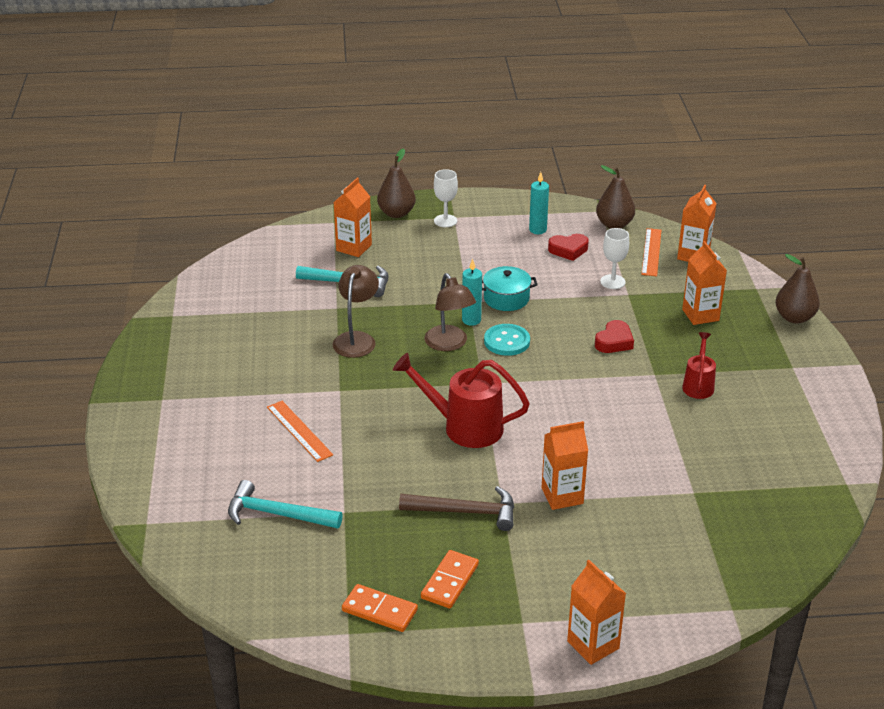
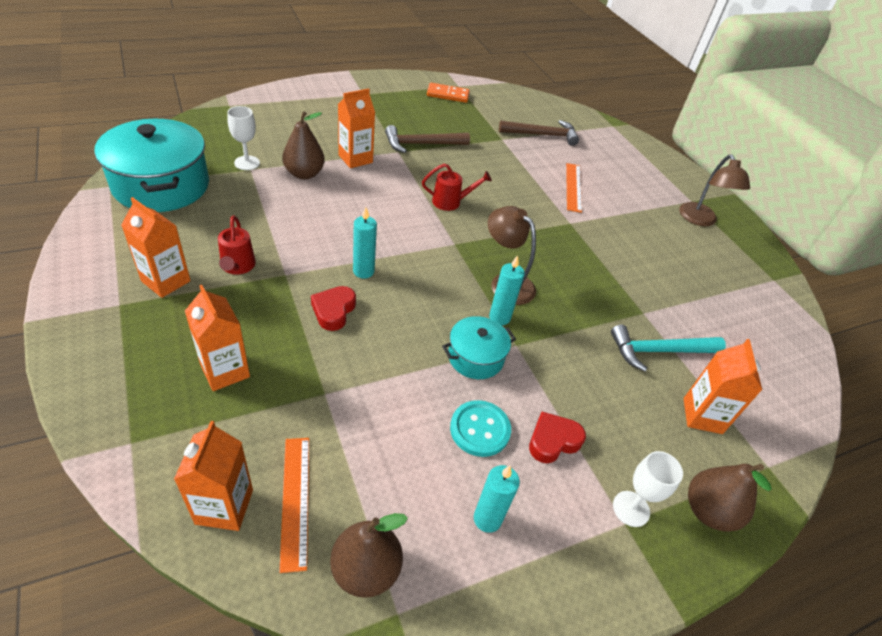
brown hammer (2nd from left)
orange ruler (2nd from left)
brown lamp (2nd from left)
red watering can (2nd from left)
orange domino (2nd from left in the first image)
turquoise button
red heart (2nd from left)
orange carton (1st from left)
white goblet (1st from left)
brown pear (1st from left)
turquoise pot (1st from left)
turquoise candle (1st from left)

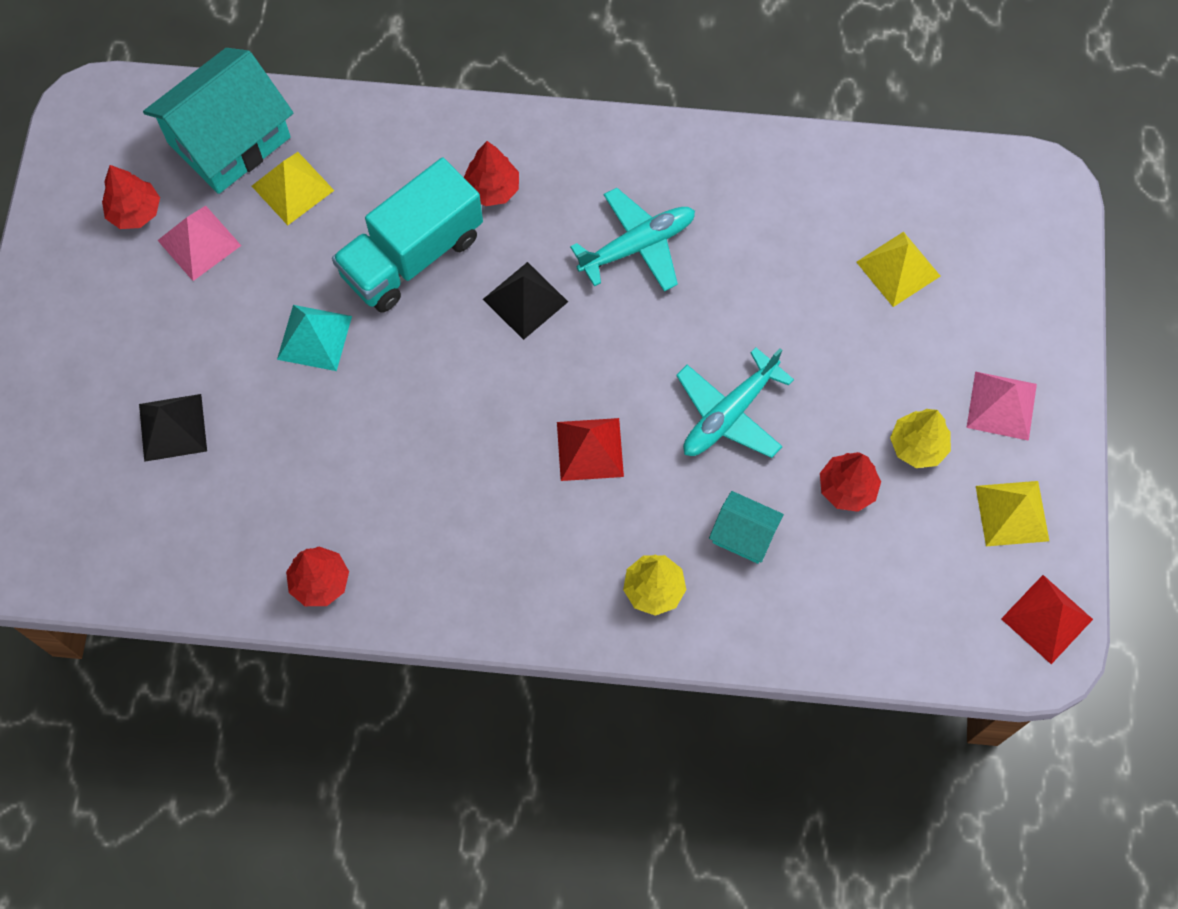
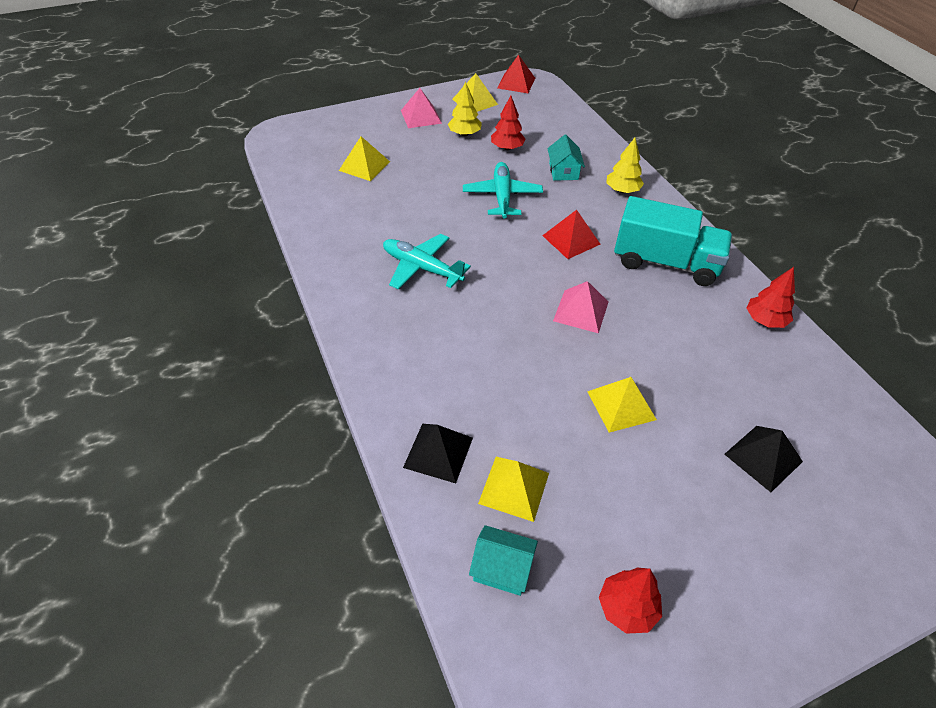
turquoise house (1st from left)
pink pyramid (2nd from left)
yellow pyramid (4th from left)
turquoise truck
red tree (3rd from left in the first image)
black pyramid (1st from left)
turquoise plane (2nd from left)

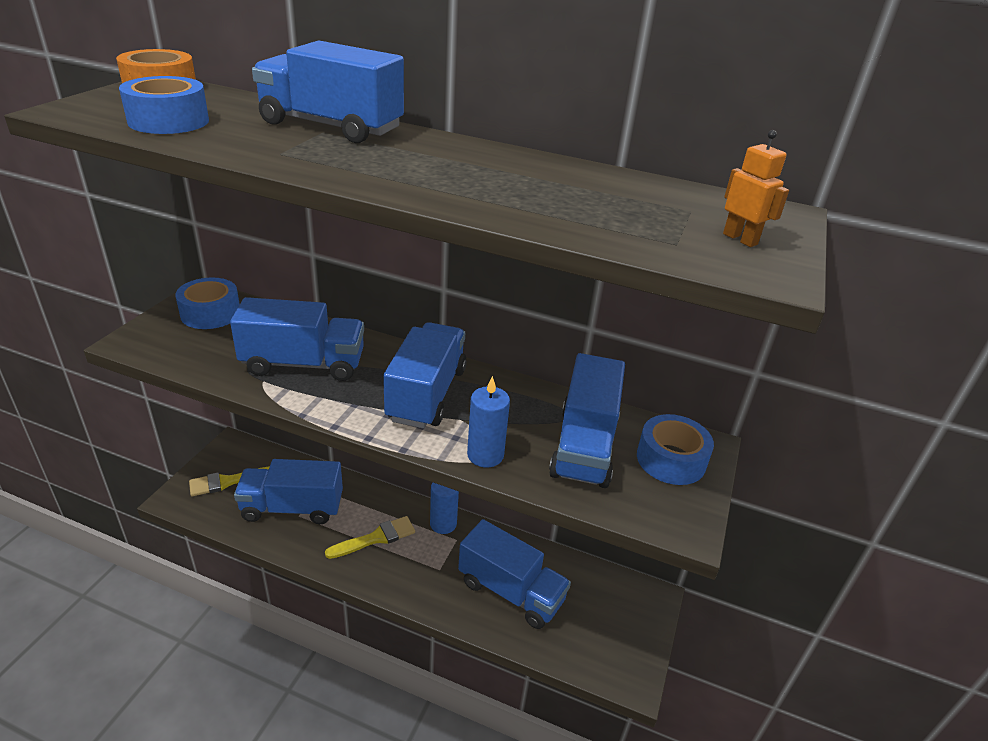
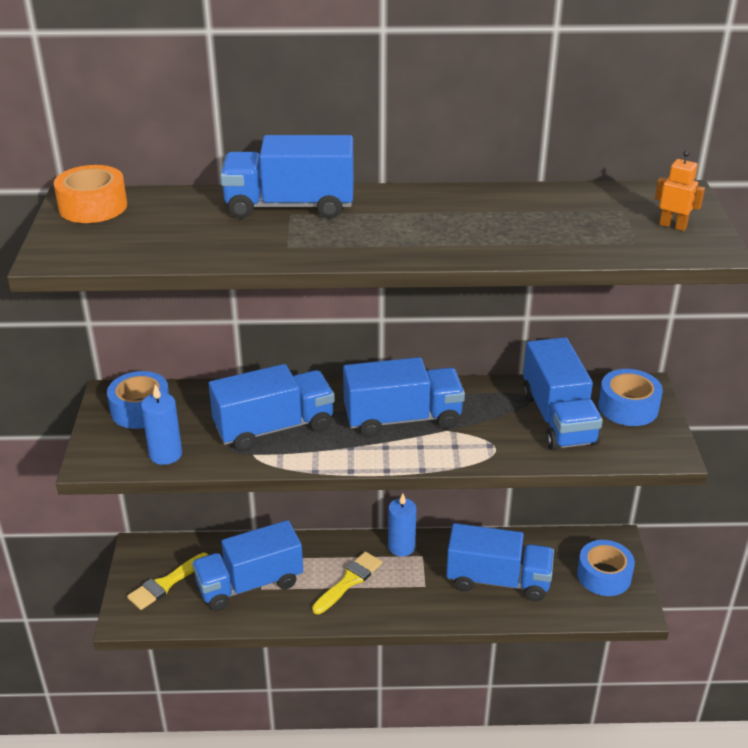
blue tape (2nd from left)
blue truck (4th from left)
blue candle (1st from left)

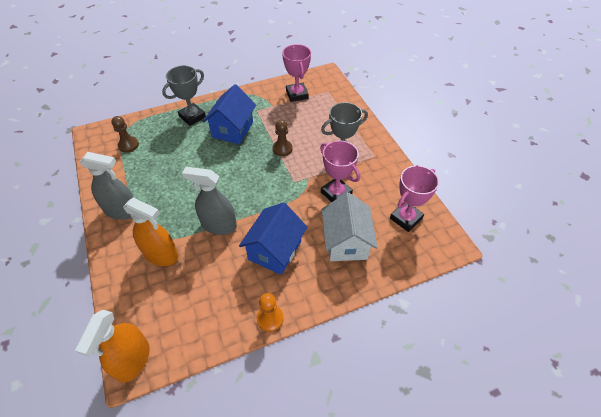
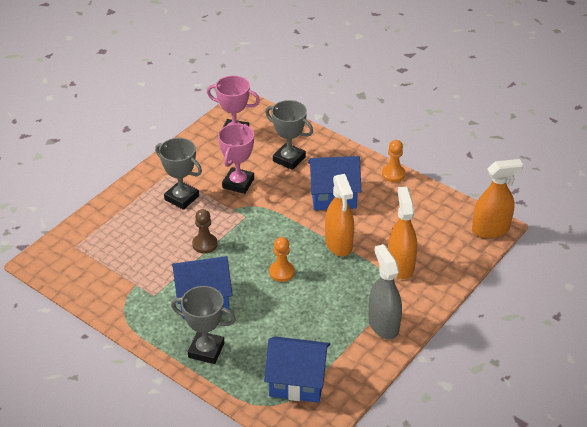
blue house (2nd from left)
orange spray bottle (1st from left)
pink trophy (1st from left in the first image)
grey trophy (3rd from left)
orange pawn (1st from left)

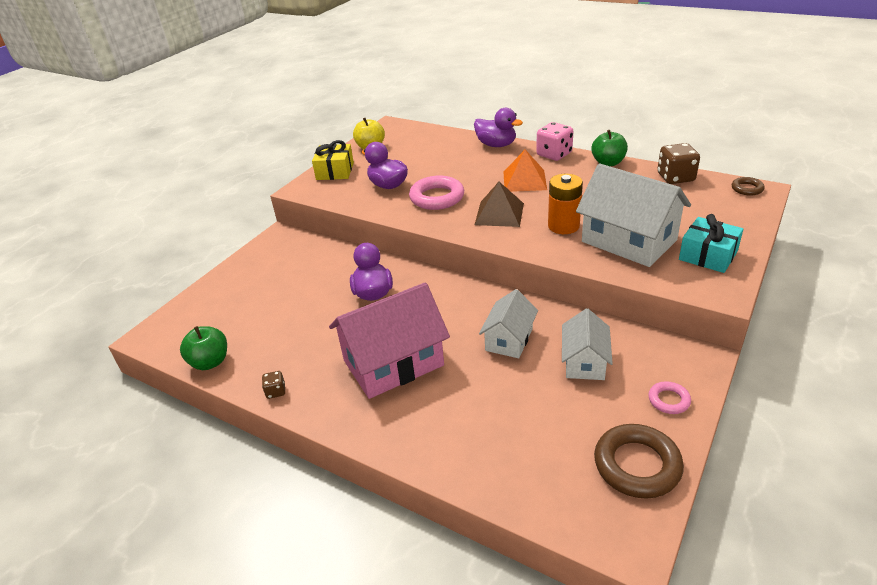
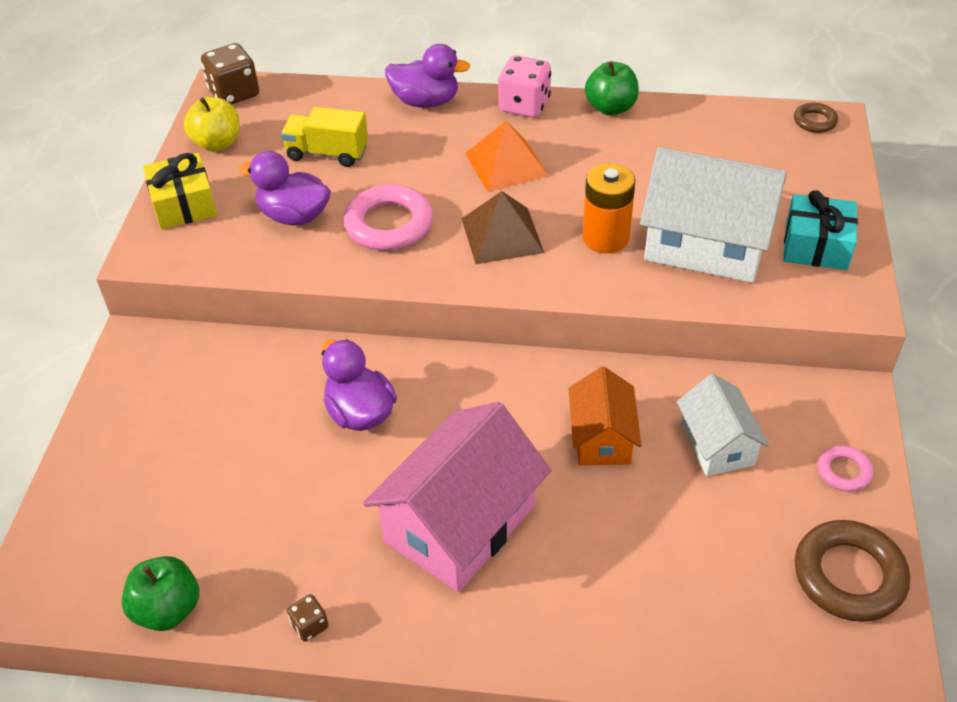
orange house
brown dice (1st from left)
yellow truck

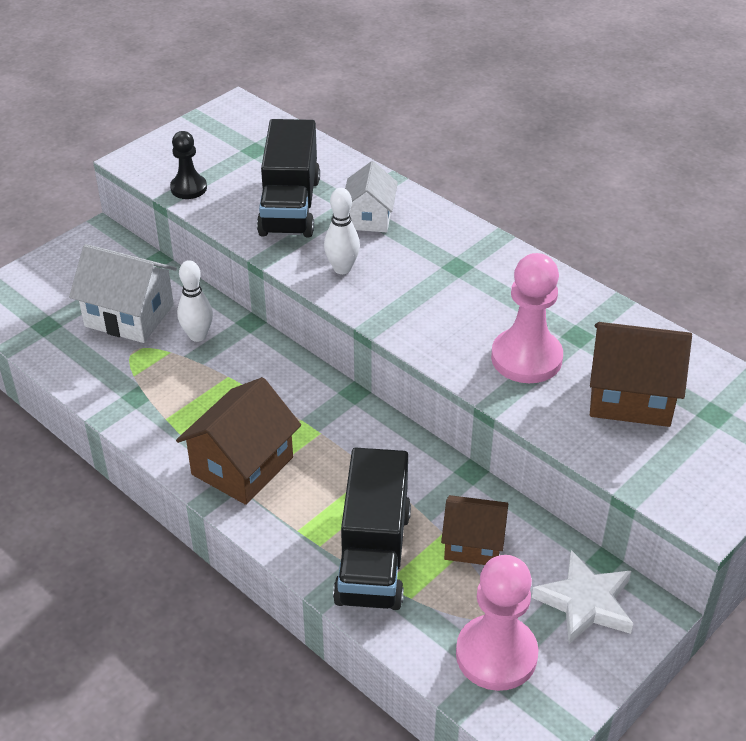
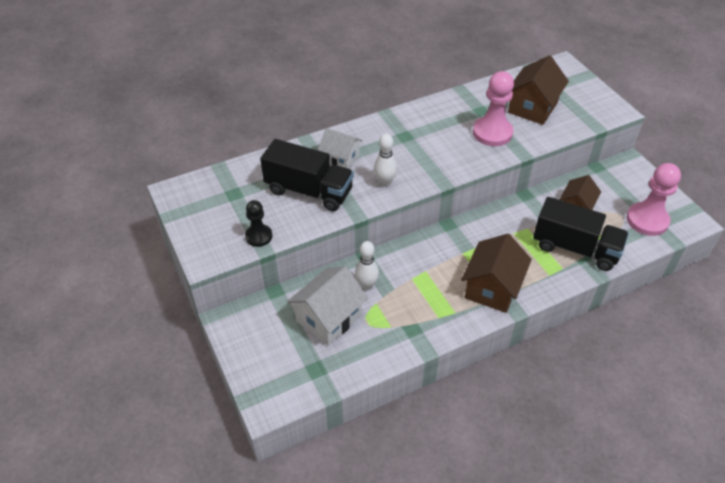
brown house (1st from left)
white star

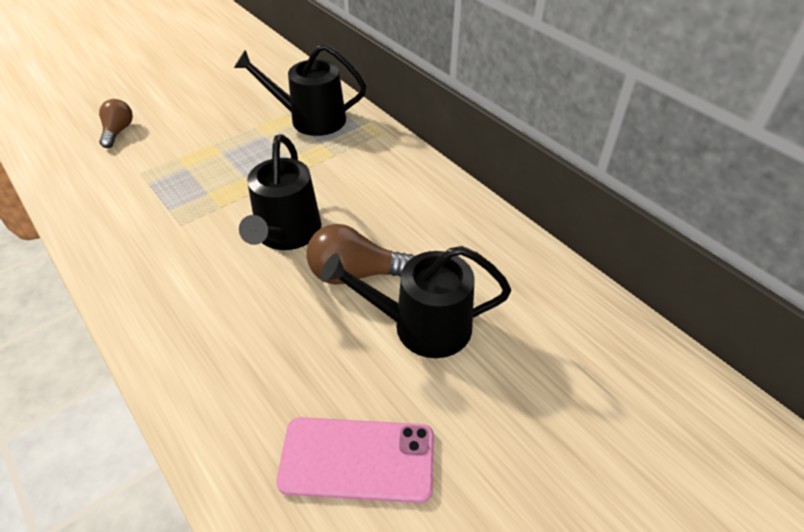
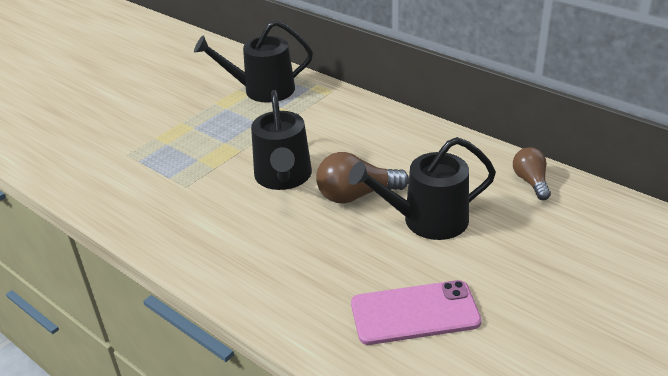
brown light bulb (2nd from left)

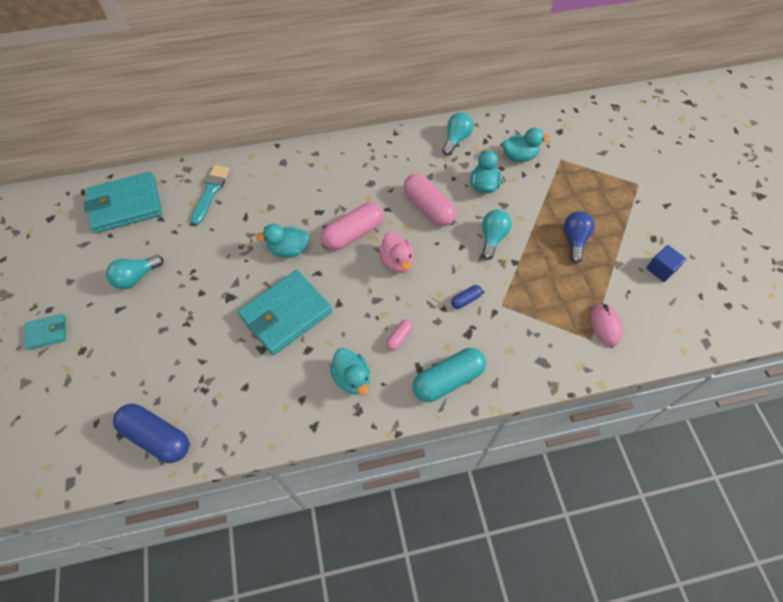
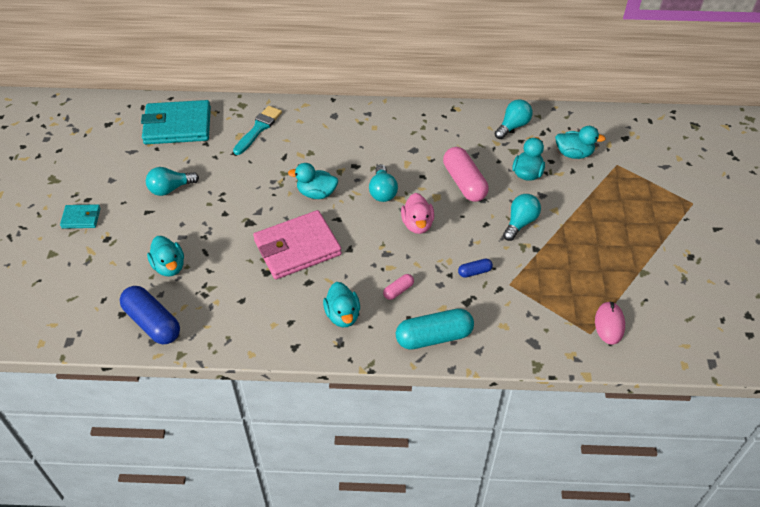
pink wallet
turquoise light bulb (2nd from left)
blue light bulb
blue cube
turquoise duck (1st from left)

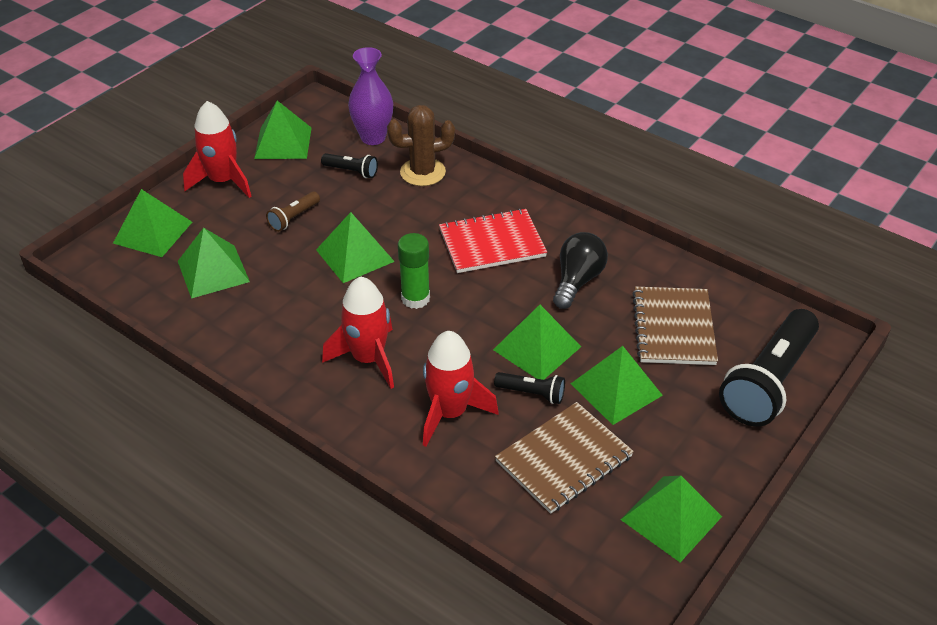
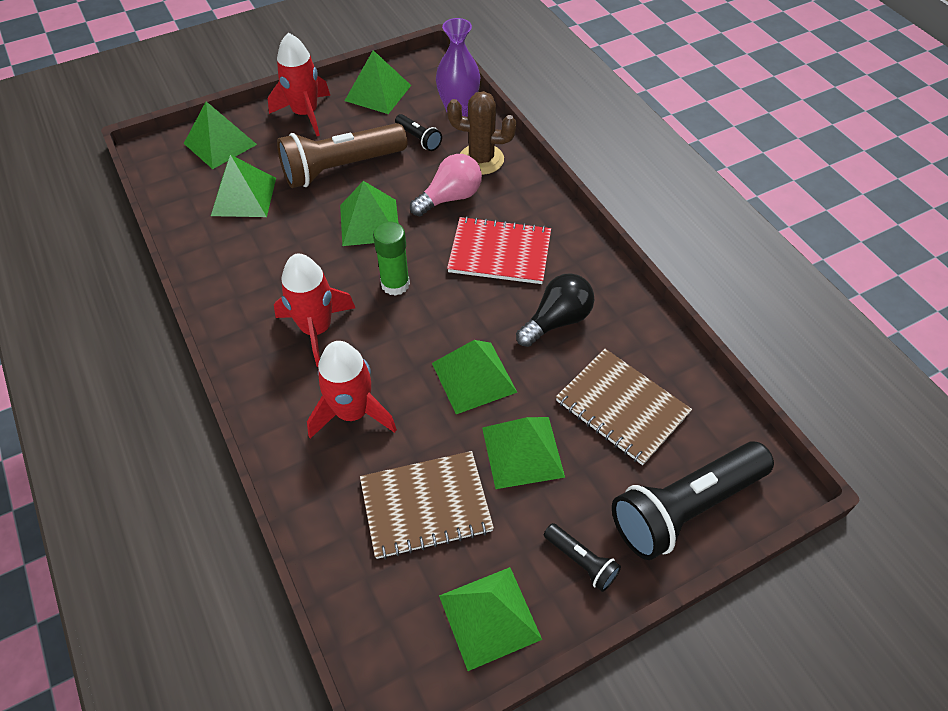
brown flashlight
black flashlight (2nd from left)
brown notebook (2nd from left)
pink light bulb

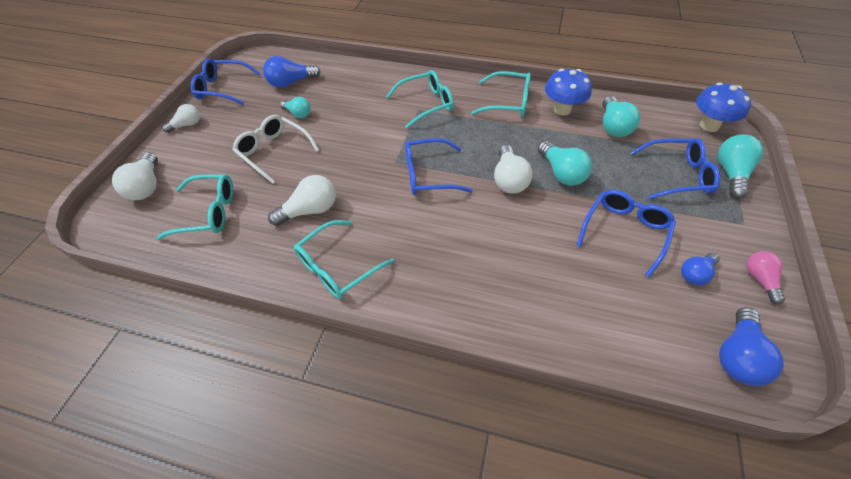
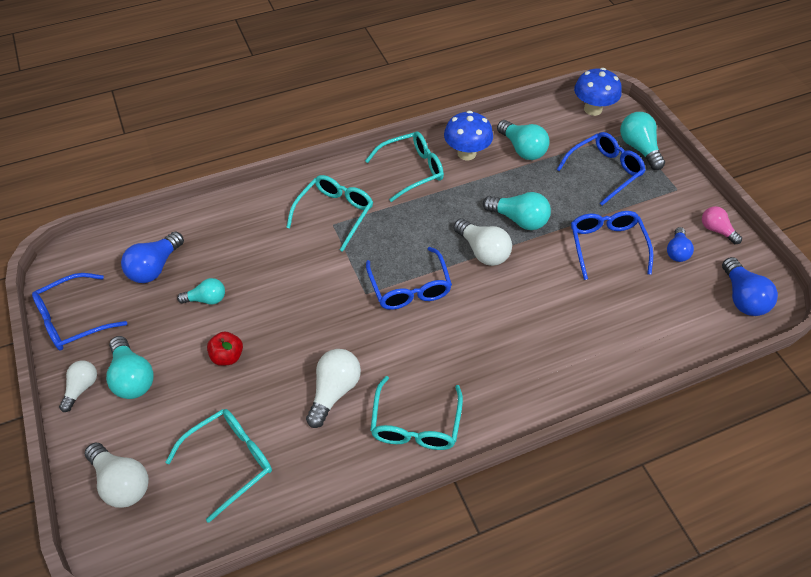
red apple
blue glasses (2nd from left)
turquoise light bulb (1st from left)

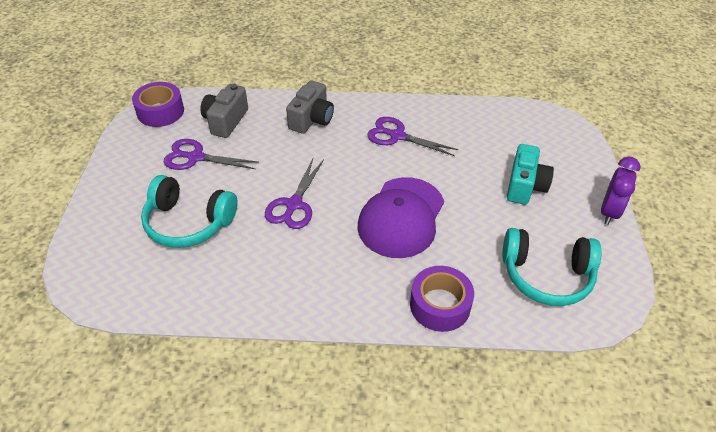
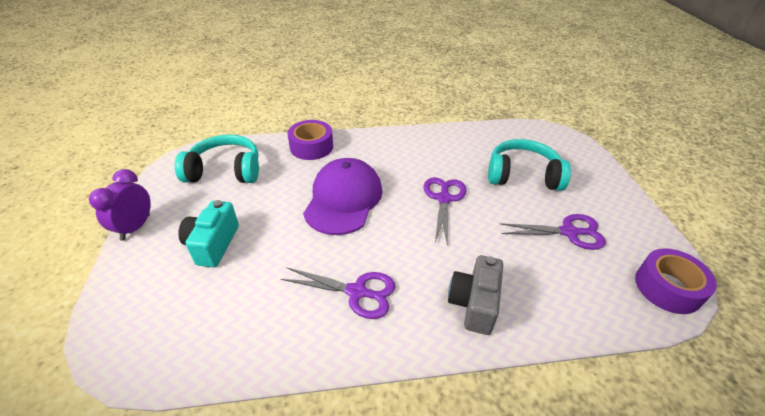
grey camera (1st from left in the first image)

